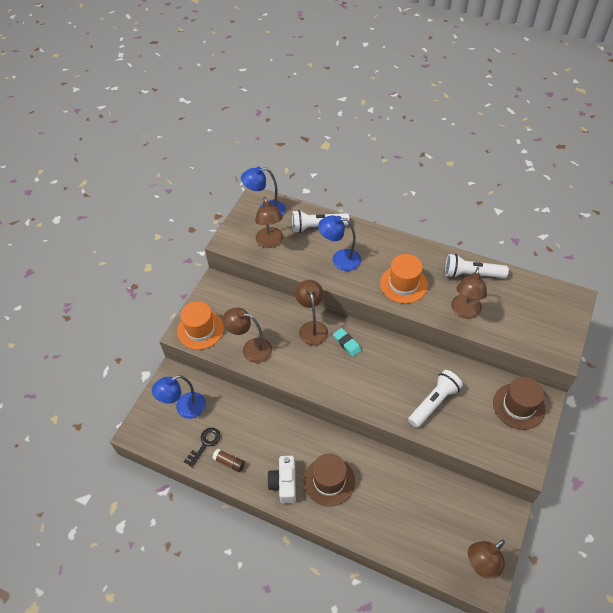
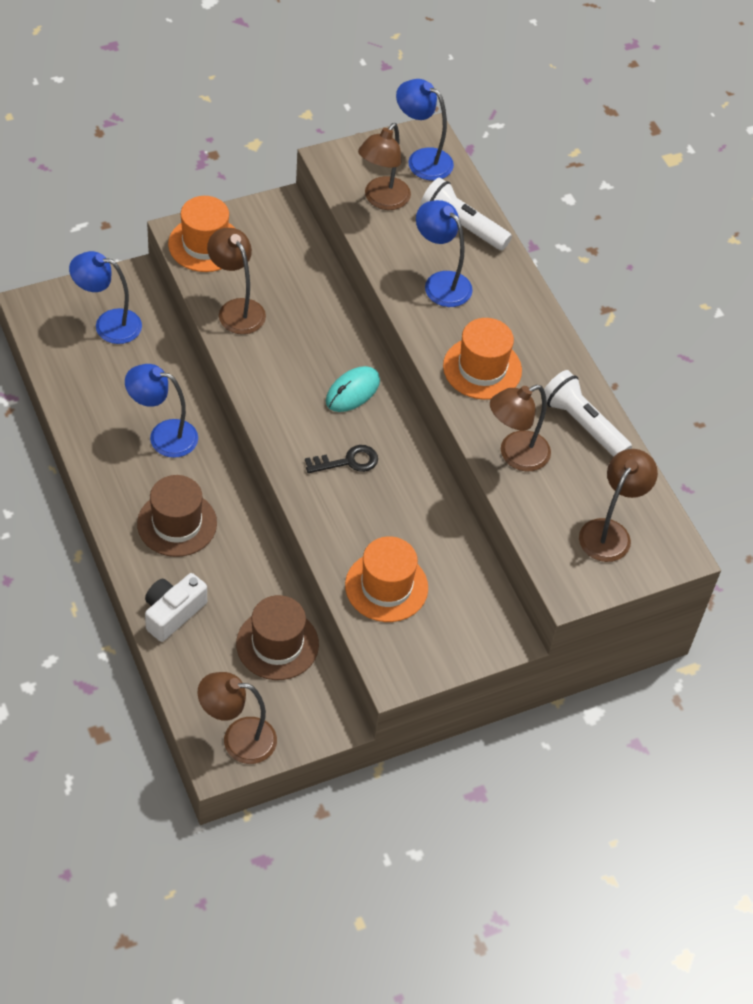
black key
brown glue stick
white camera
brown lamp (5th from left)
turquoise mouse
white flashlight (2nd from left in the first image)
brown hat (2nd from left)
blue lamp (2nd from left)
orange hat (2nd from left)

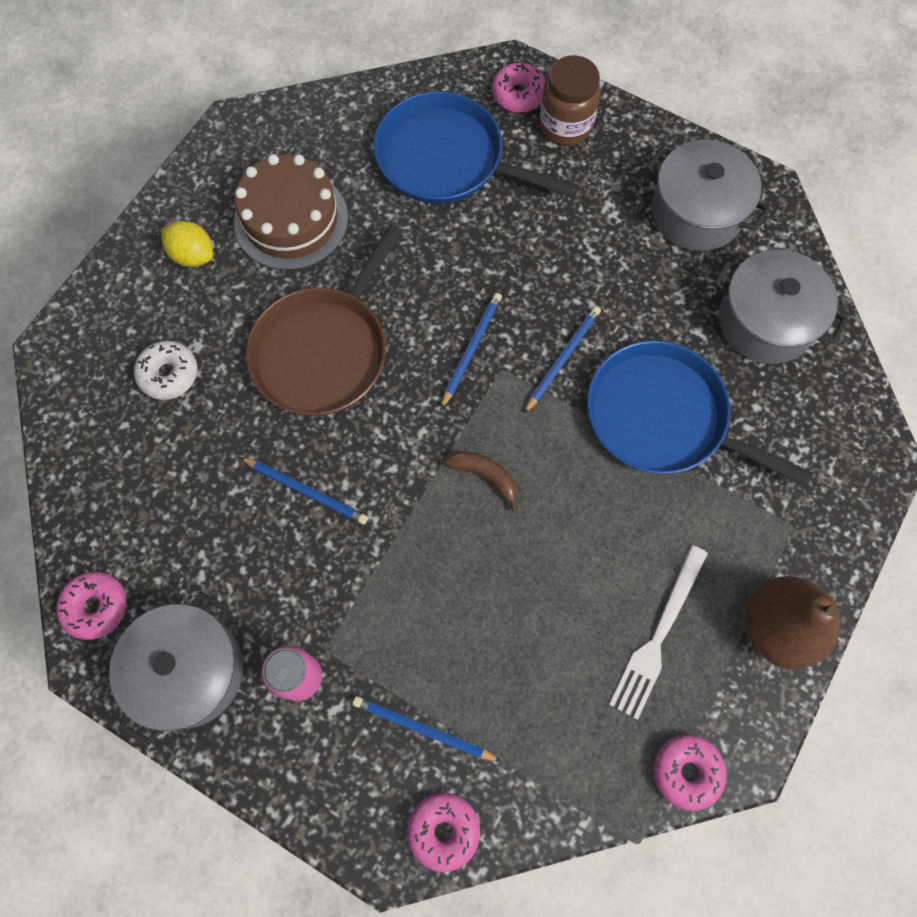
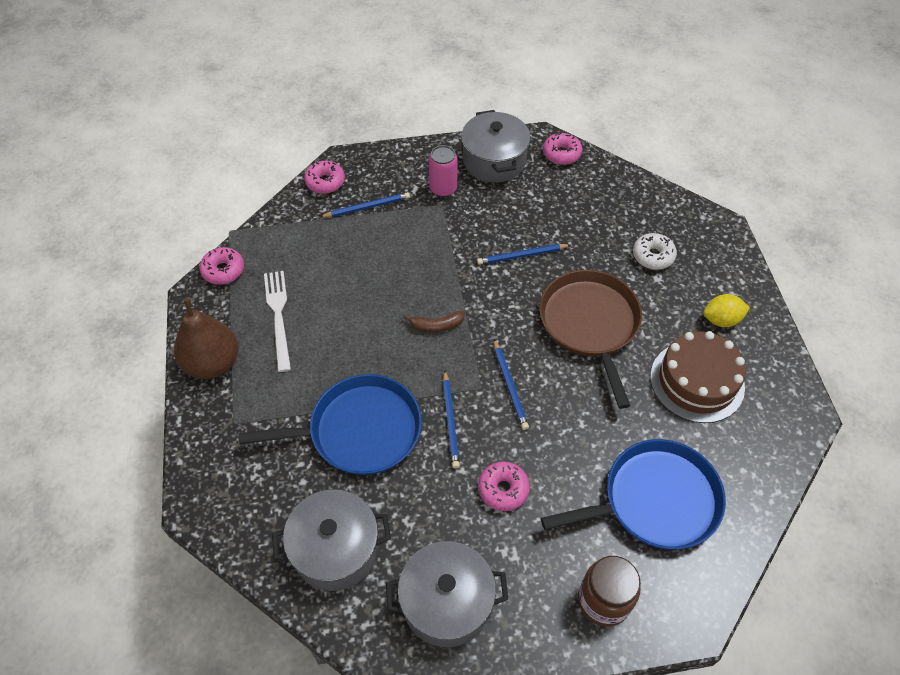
pink donut (3rd from left)

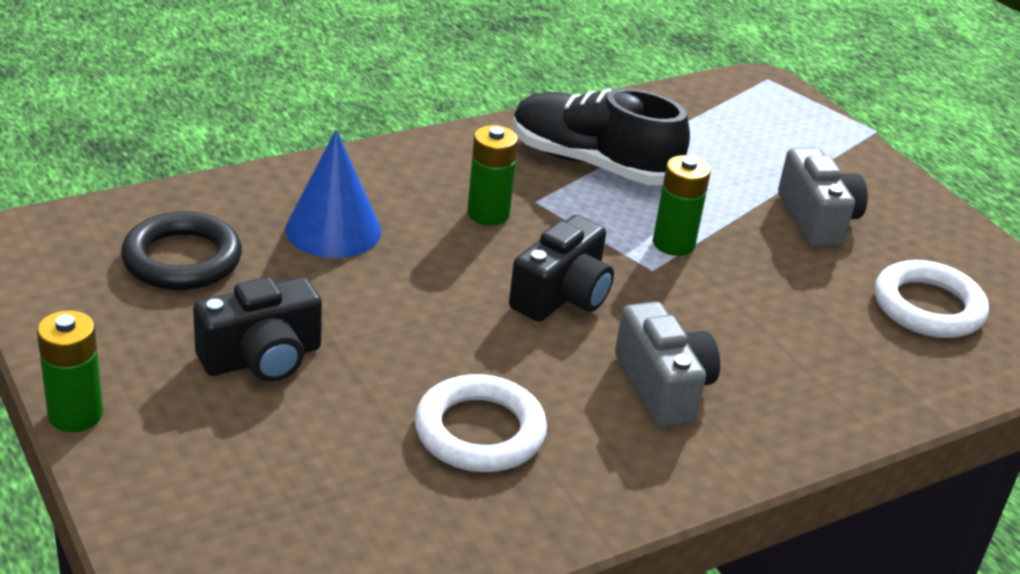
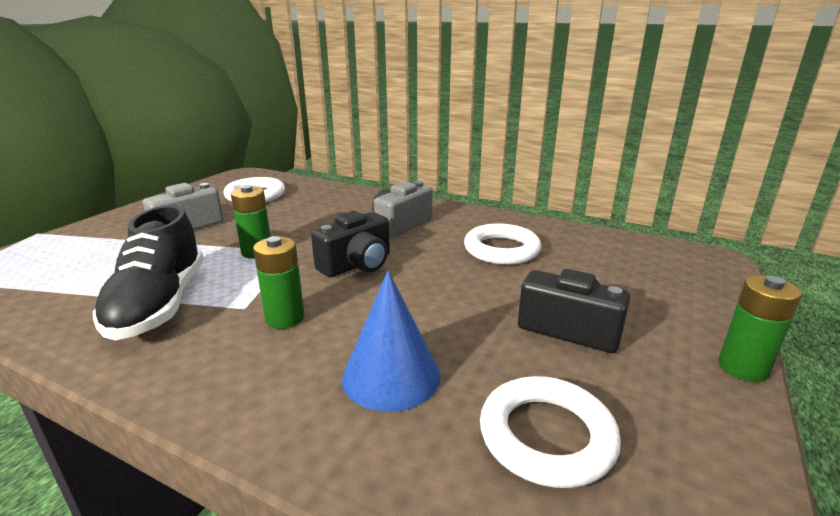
white ring (3rd from left)
black camera (1st from left)

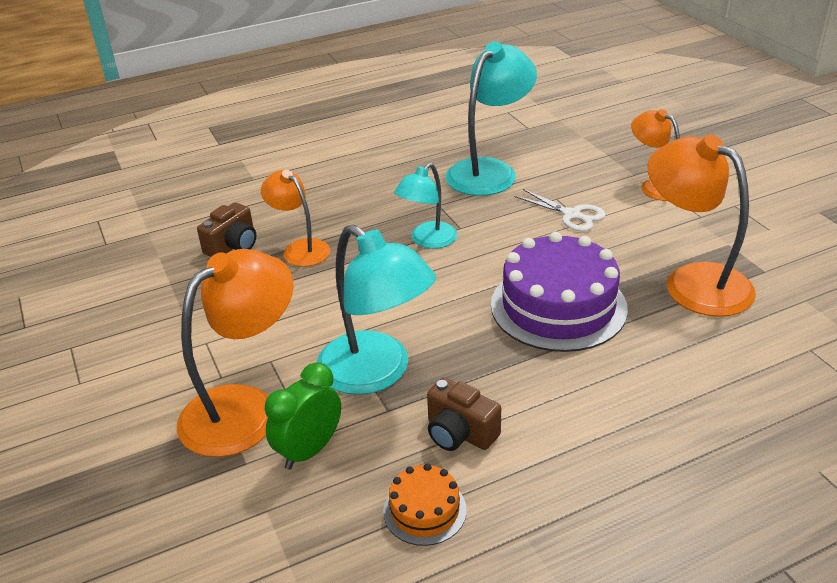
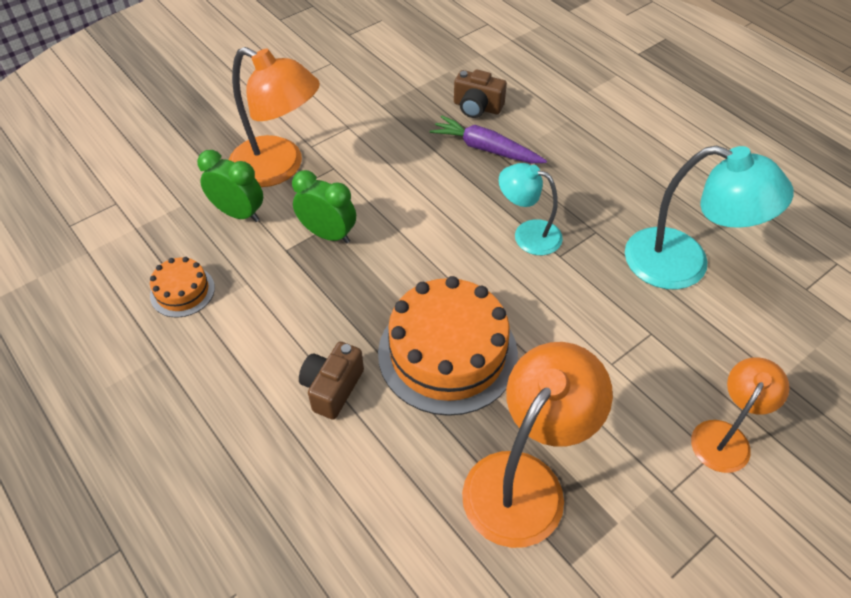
purple carrot
green clock (2nd from left)
brown camera (1st from left)
orange cake (2nd from left)
white scissors

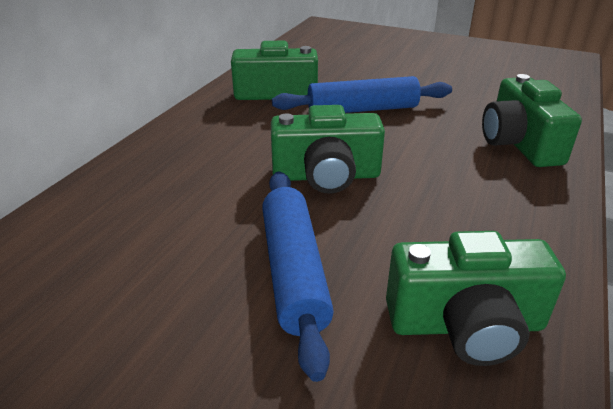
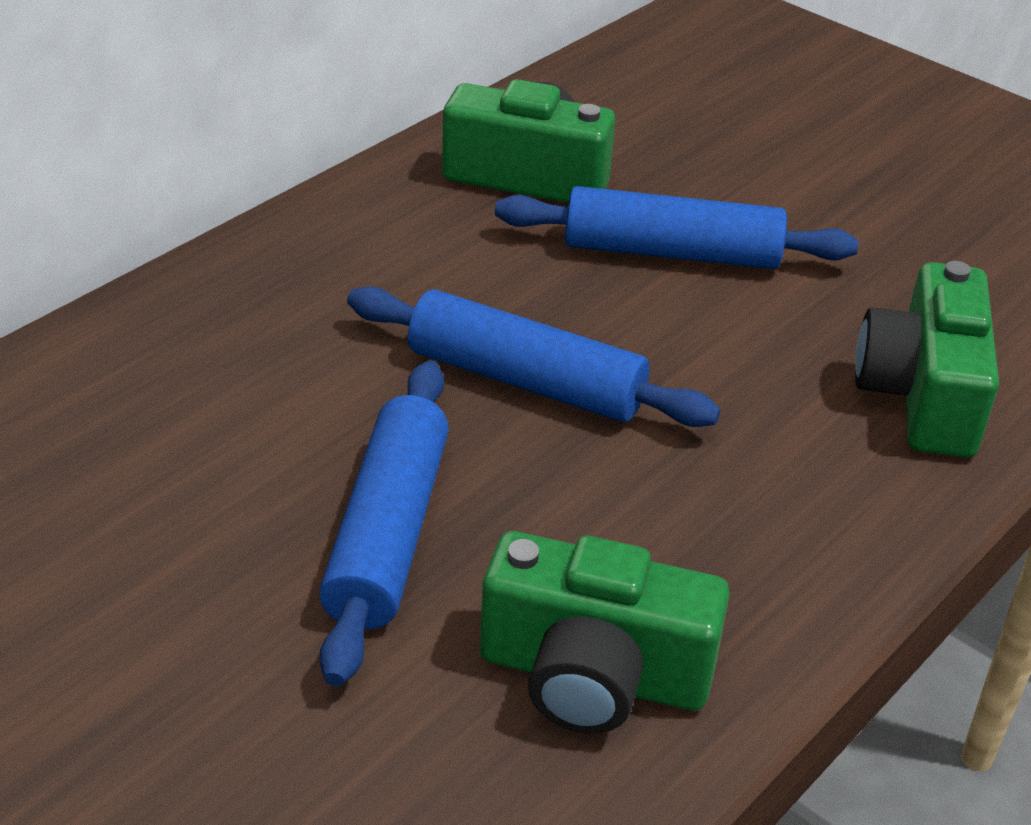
blue rolling pin (2nd from left)

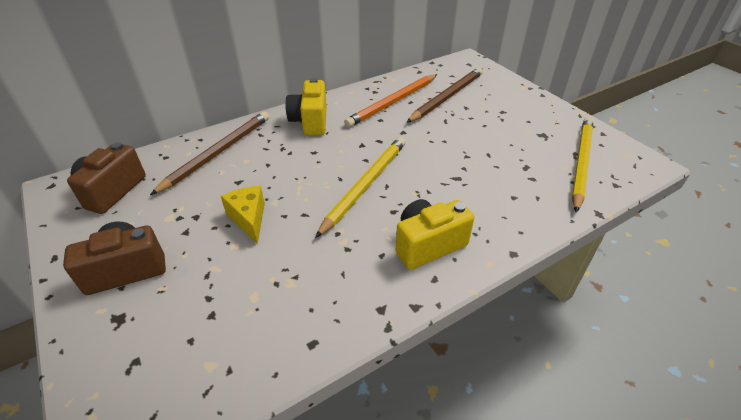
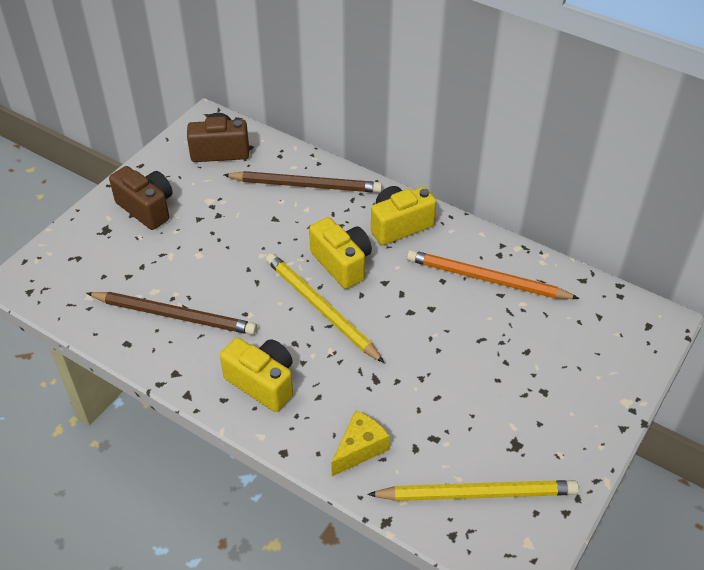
yellow cheese
yellow pencil (1st from left)
brown pencil (1st from left)
yellow camera (2nd from left)

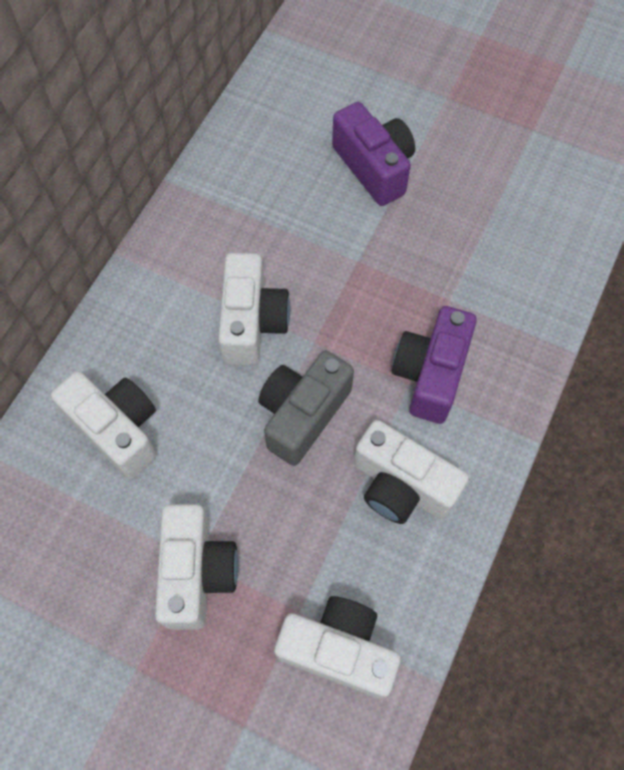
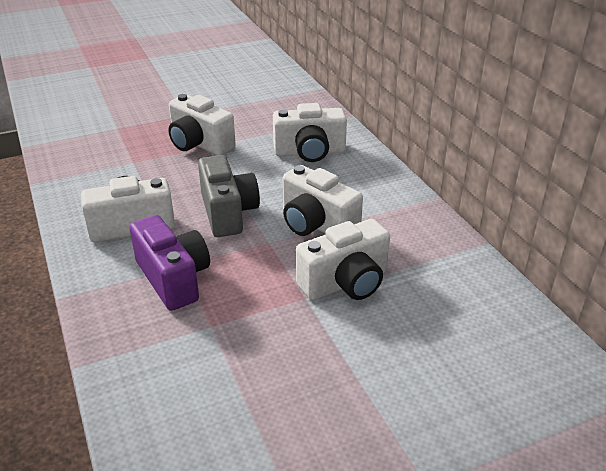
white camera (5th from left)
purple camera (1st from left in the first image)

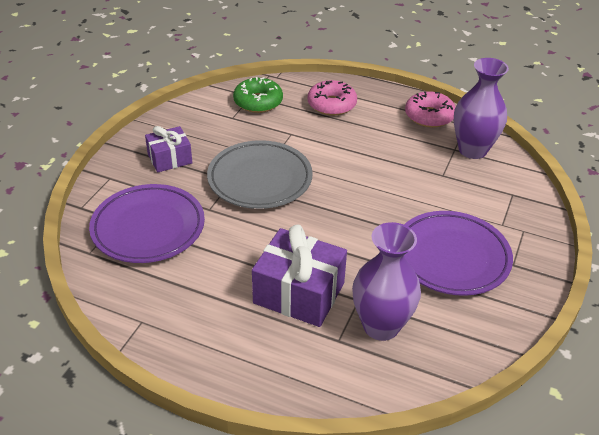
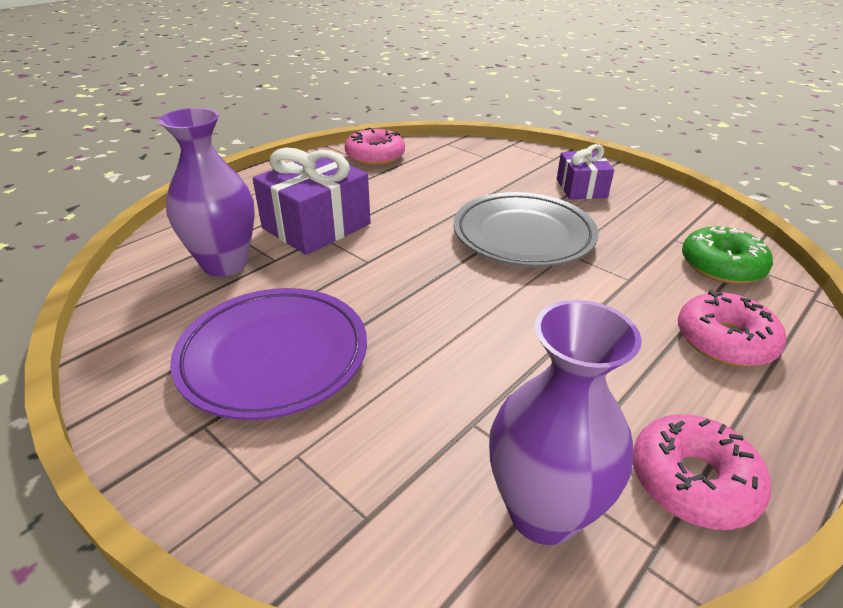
purple plate (1st from left in the first image)
pink donut (1st from left)

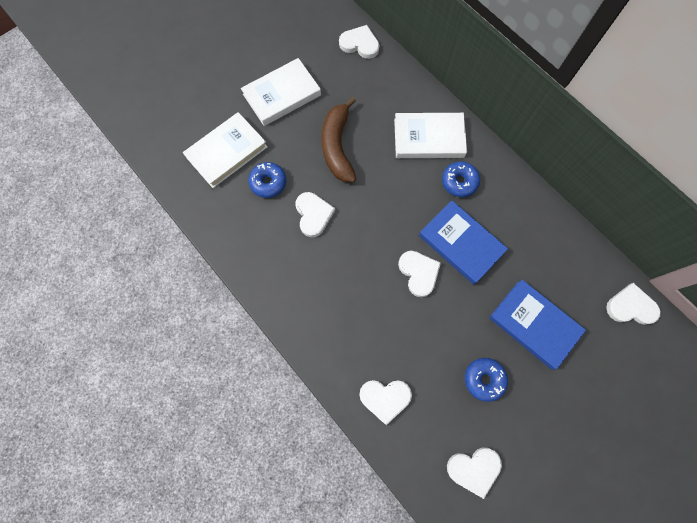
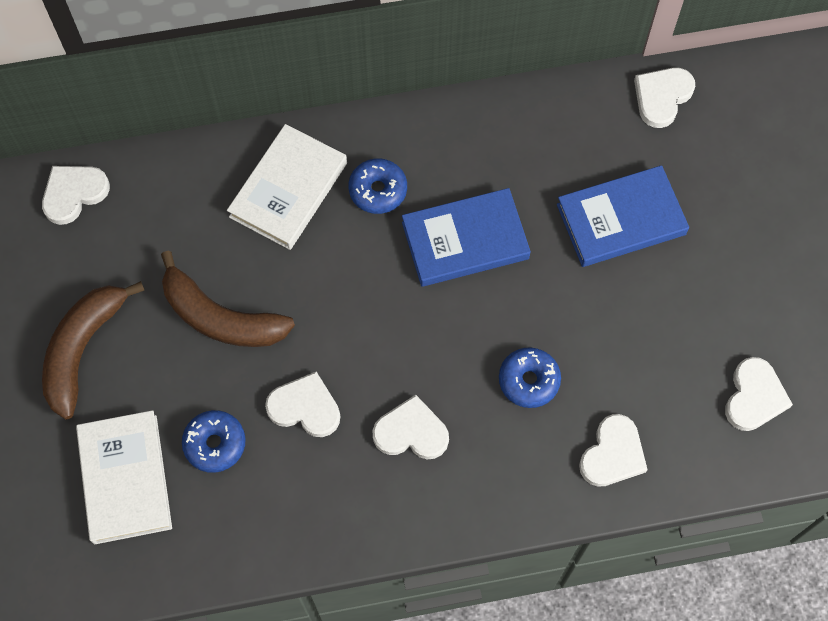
brown banana (1st from left)
white heart (3rd from left)
blue donut (3rd from left)

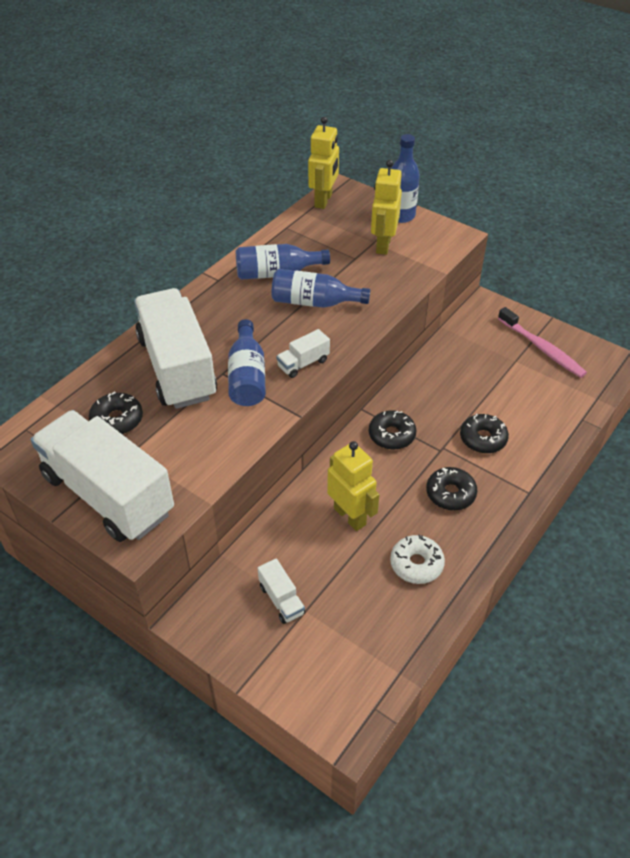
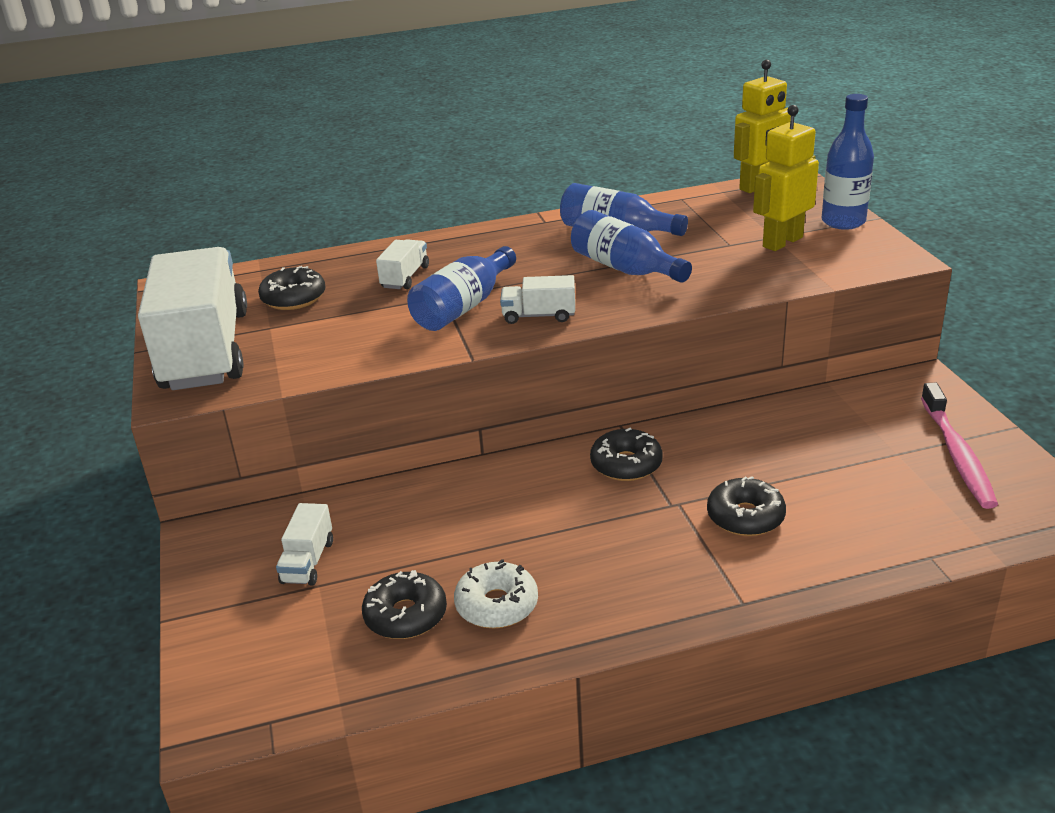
white truck (3rd from left)
yellow robot (2nd from left in the first image)
black donut (2nd from left)

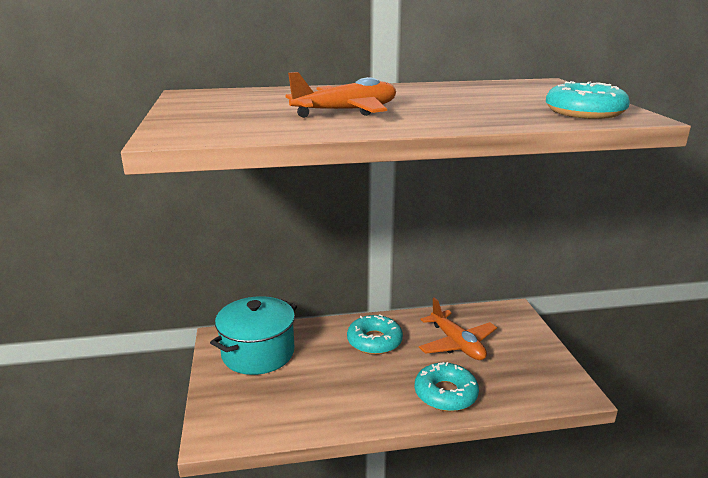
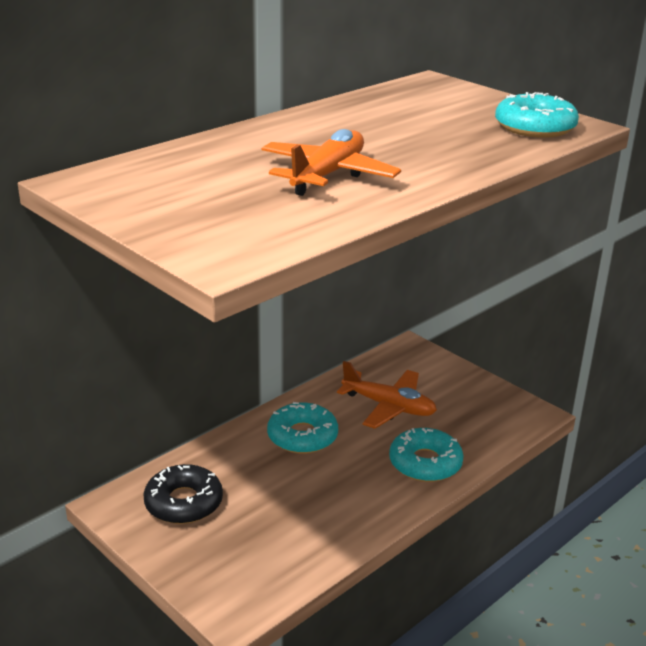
black donut

